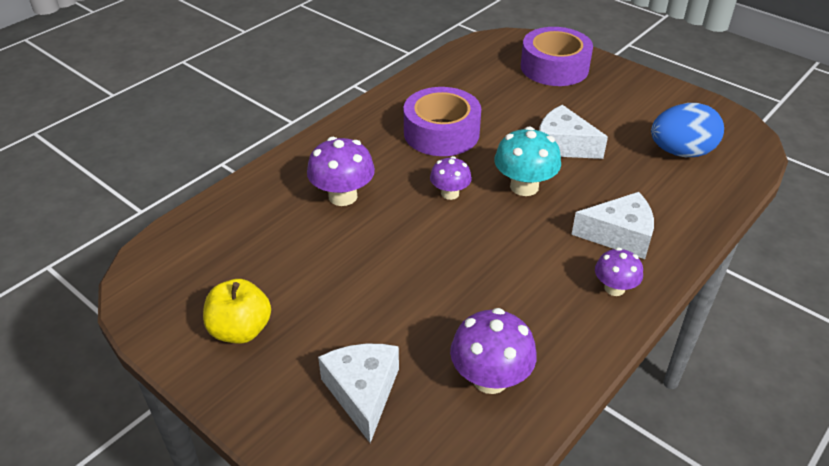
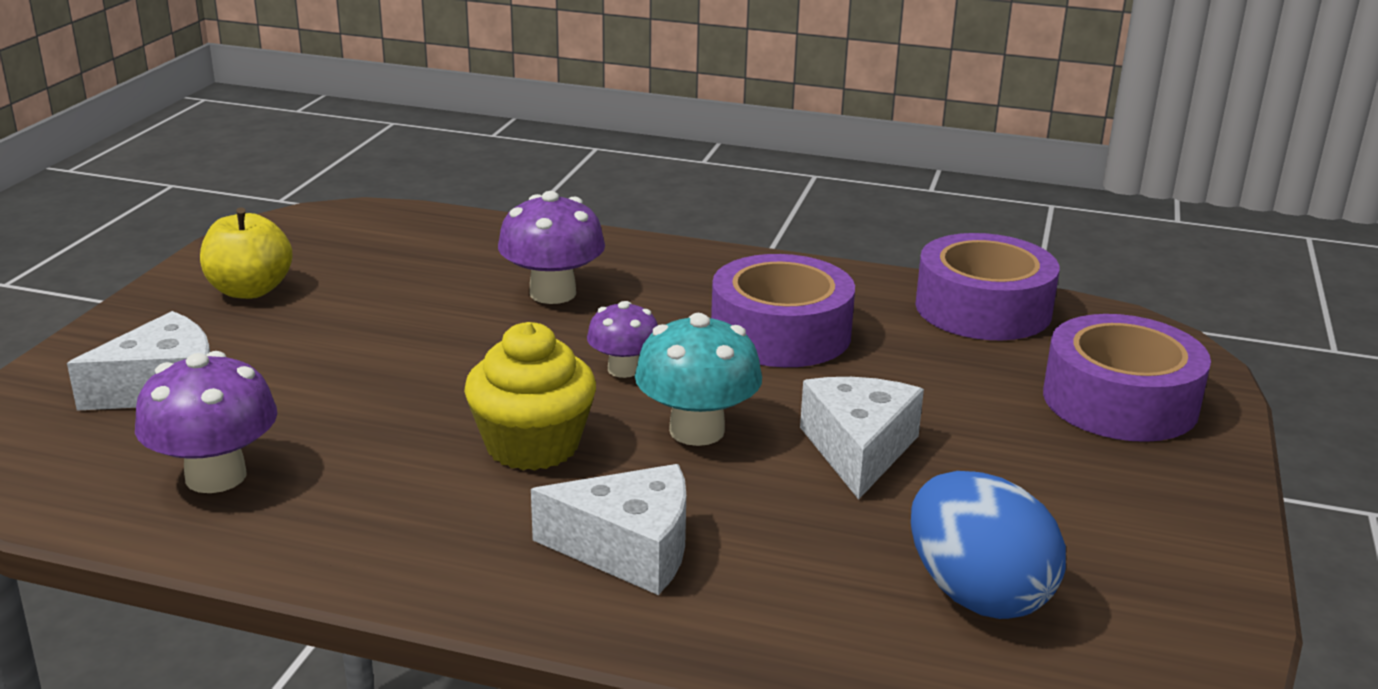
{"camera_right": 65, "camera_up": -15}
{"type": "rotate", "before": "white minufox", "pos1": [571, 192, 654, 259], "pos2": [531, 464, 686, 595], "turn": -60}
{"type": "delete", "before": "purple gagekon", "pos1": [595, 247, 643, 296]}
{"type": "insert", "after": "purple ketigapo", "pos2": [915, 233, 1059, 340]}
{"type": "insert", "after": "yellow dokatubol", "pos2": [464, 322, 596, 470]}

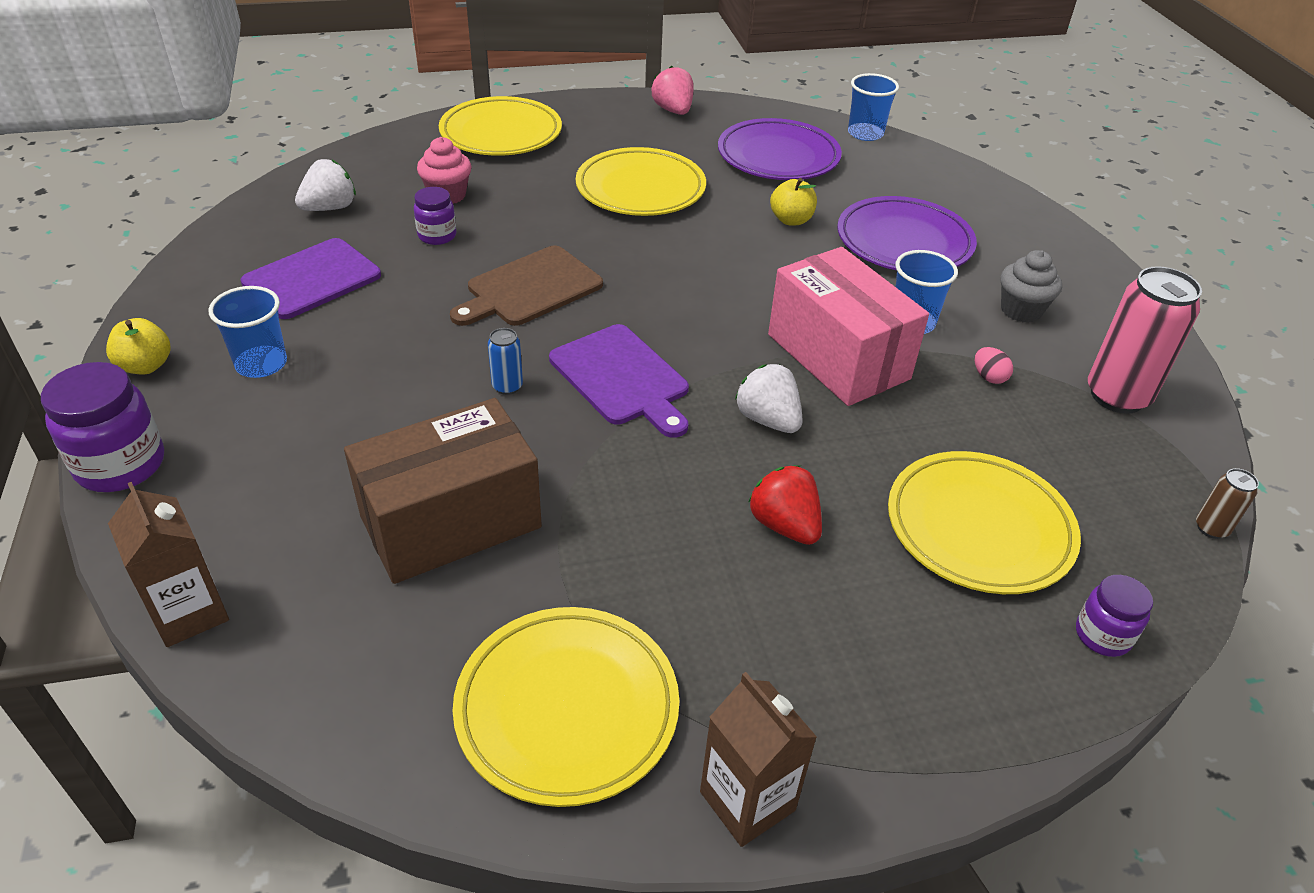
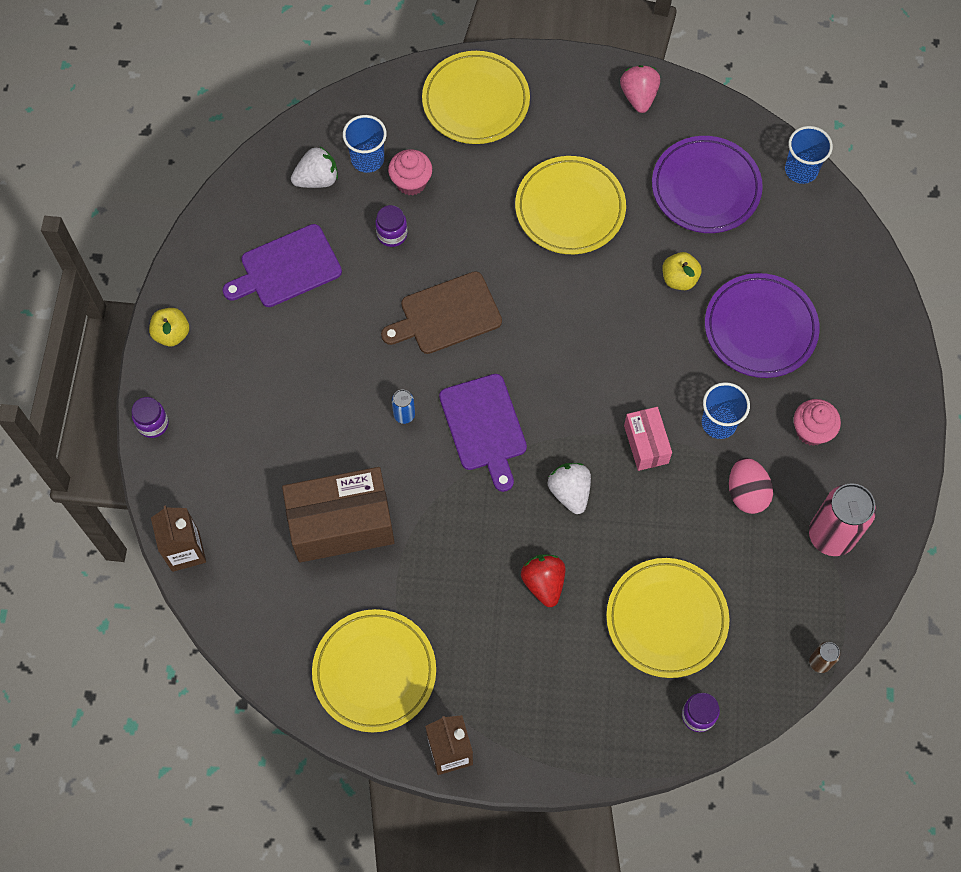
{"camera_right": 20, "camera_up": 25}
{"type": "resize", "before": "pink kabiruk", "pos1": [768, 247, 929, 406], "pos2": [624, 407, 672, 471], "scale": 0.53}
{"type": "recolor", "before": "grey dokatubol", "after": "pink dokatubol", "pos1": [1001, 250, 1062, 323], "pos2": [794, 399, 841, 446]}
{"type": "move", "before": "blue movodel", "pos1": [208, 286, 287, 378], "pos2": [343, 115, 387, 173]}
{"type": "resize", "before": "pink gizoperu", "pos1": [975, 347, 1013, 384], "pos2": [729, 458, 773, 514], "scale": 1.8}
{"type": "resize", "before": "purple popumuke", "pos1": [41, 362, 164, 492], "pos2": [131, 397, 169, 438], "scale": 0.58}

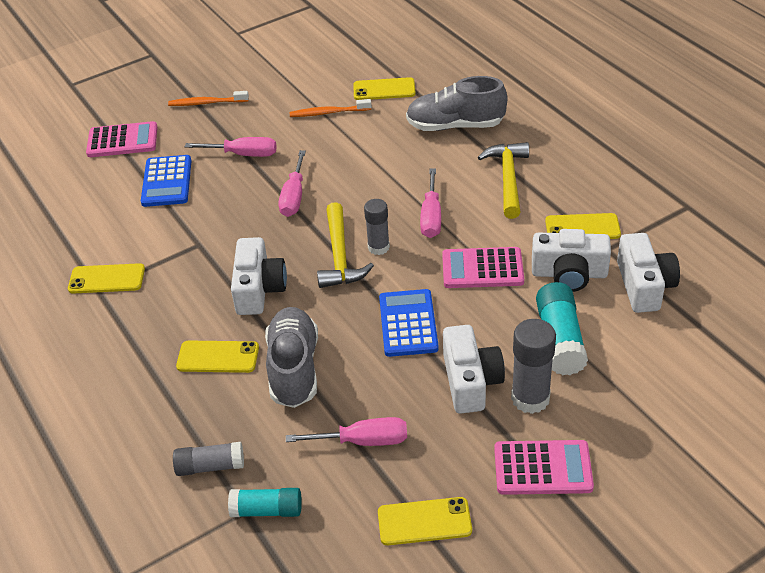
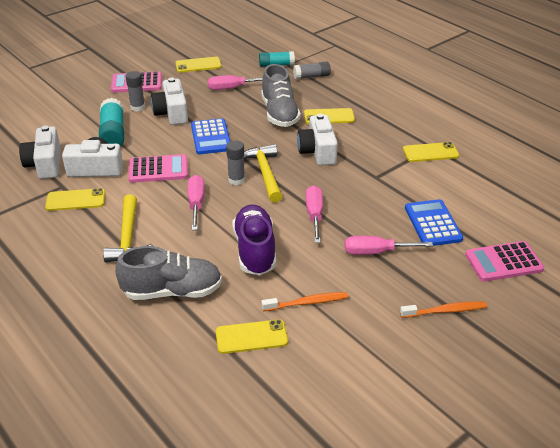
{"camera_right": 170, "camera_up": -5}
{"type": "resize", "before": "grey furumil", "pos1": [511, 319, 556, 414], "pos2": [126, 71, 145, 112], "scale": 0.66}
{"type": "insert", "after": "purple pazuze", "pos2": [232, 204, 276, 275]}

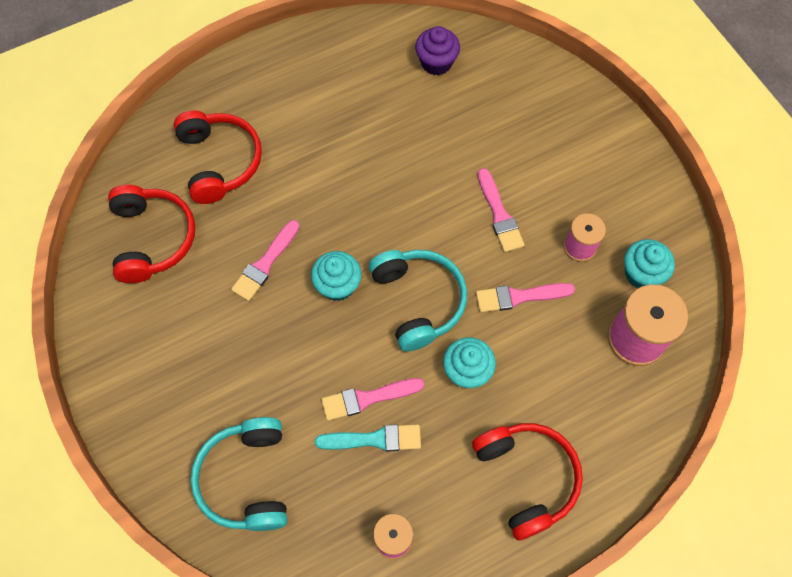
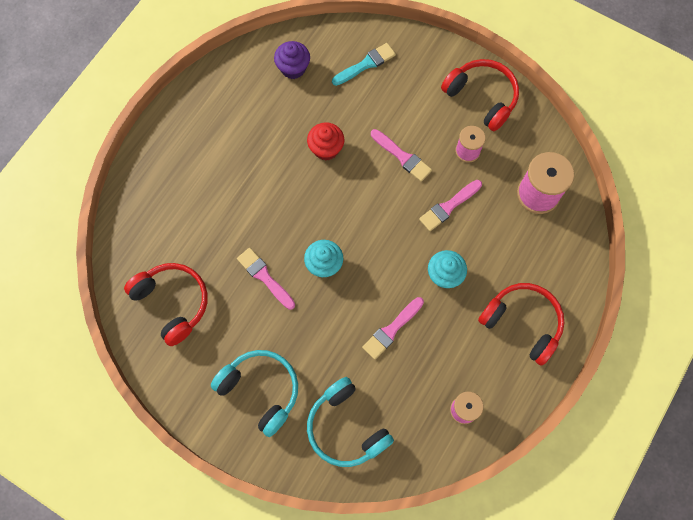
{"camera_right": -30, "camera_up": 5}
{"type": "move", "before": "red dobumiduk", "pos1": [174, 110, 262, 204], "pos2": [441, 59, 519, 131]}
{"type": "rotate", "before": "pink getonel", "pos1": [231, 220, 300, 301], "pos2": [237, 248, 295, 310], "turn": 135}
{"type": "delete", "before": "turquoise dokatubol", "pos1": [624, 239, 675, 288]}
{"type": "move", "before": "turquoise dobumiduk", "pos1": [369, 250, 467, 351], "pos2": [211, 350, 298, 437]}
{"type": "move", "before": "turquoise getonel", "pos1": [315, 424, 421, 452], "pos2": [332, 43, 396, 86]}
{"type": "insert", "after": "red dokatubol", "pos2": [307, 122, 344, 161]}

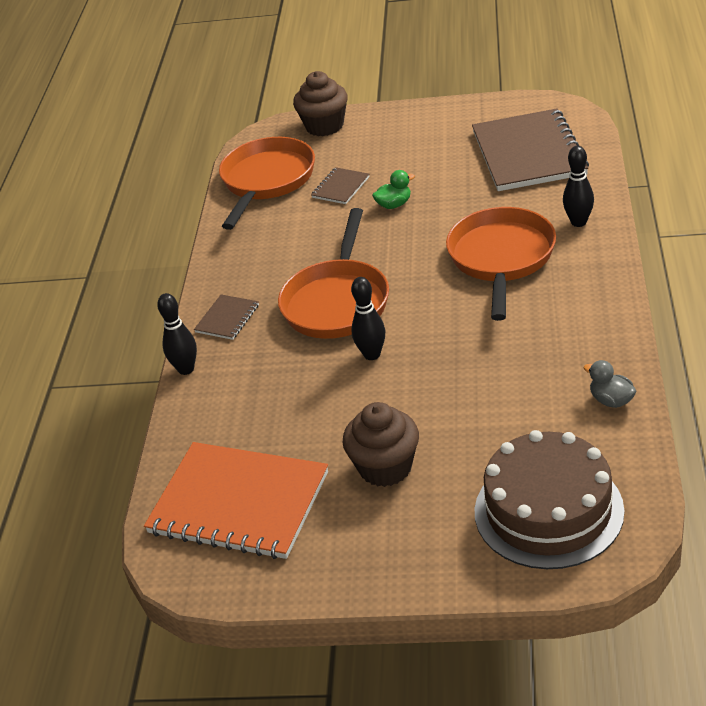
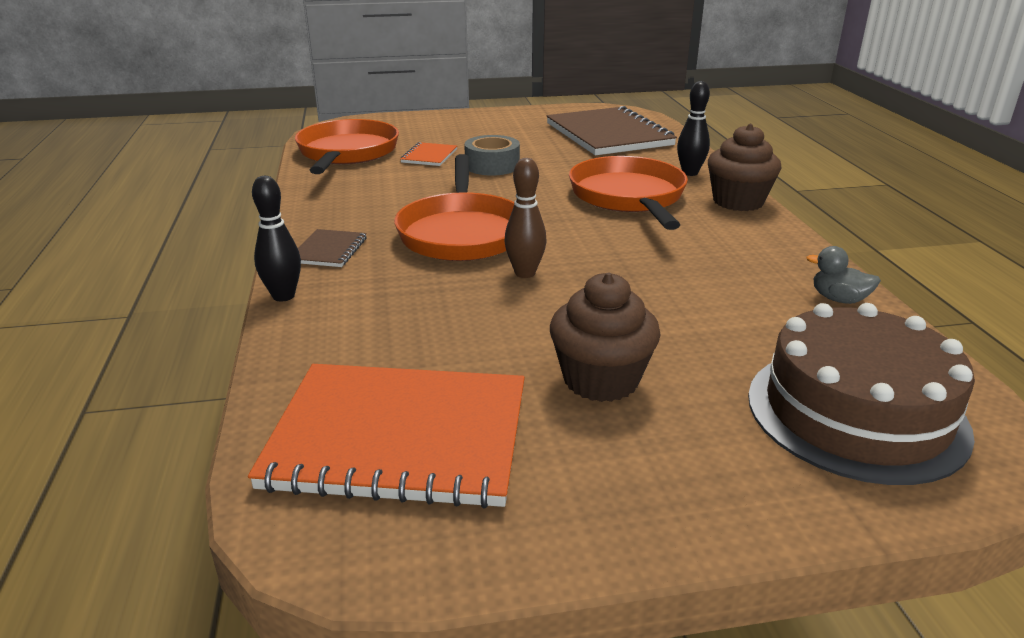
{"camera_right": -20, "camera_up": -10}
{"type": "move", "before": "brown dokatubol", "pos1": [293, 71, 348, 136], "pos2": [708, 124, 782, 211]}
{"type": "recolor", "before": "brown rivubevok", "after": "orange rivubevok", "pos1": [311, 167, 370, 204], "pos2": [401, 142, 457, 166]}
{"type": "replace", "before": "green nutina", "after": "grey ketigapo", "pos1": [372, 170, 415, 209], "pos2": [464, 135, 520, 176]}
{"type": "recolor", "before": "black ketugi", "after": "brown ketugi", "pos1": [351, 277, 385, 360], "pos2": [504, 158, 547, 278]}

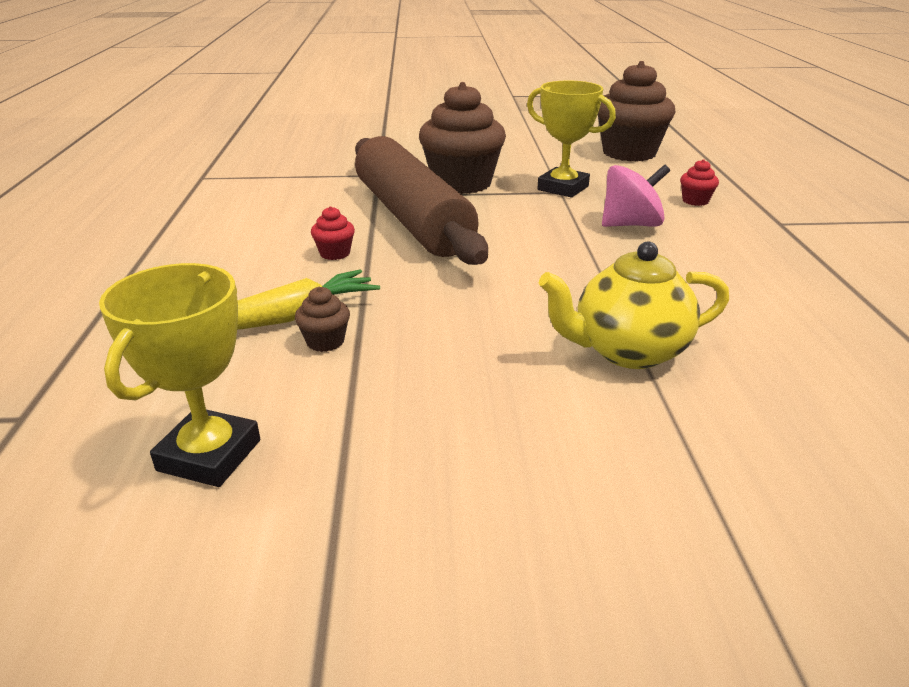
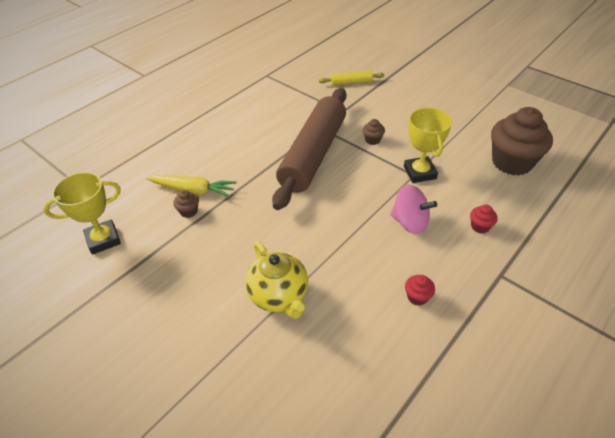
{"camera_right": 45, "camera_up": 15}
{"type": "resize", "before": "brown dokatubol", "pos1": [419, 82, 506, 194], "pos2": [363, 119, 385, 145], "scale": 0.41}
{"type": "move", "before": "red dokatubol", "pos1": [311, 206, 355, 260], "pos2": [405, 275, 435, 306]}
{"type": "rotate", "before": "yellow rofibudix", "pos1": [539, 242, 729, 369], "pos2": [245, 241, 308, 319], "turn": -150}
{"type": "insert", "after": "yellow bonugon", "pos2": [319, 70, 384, 86]}

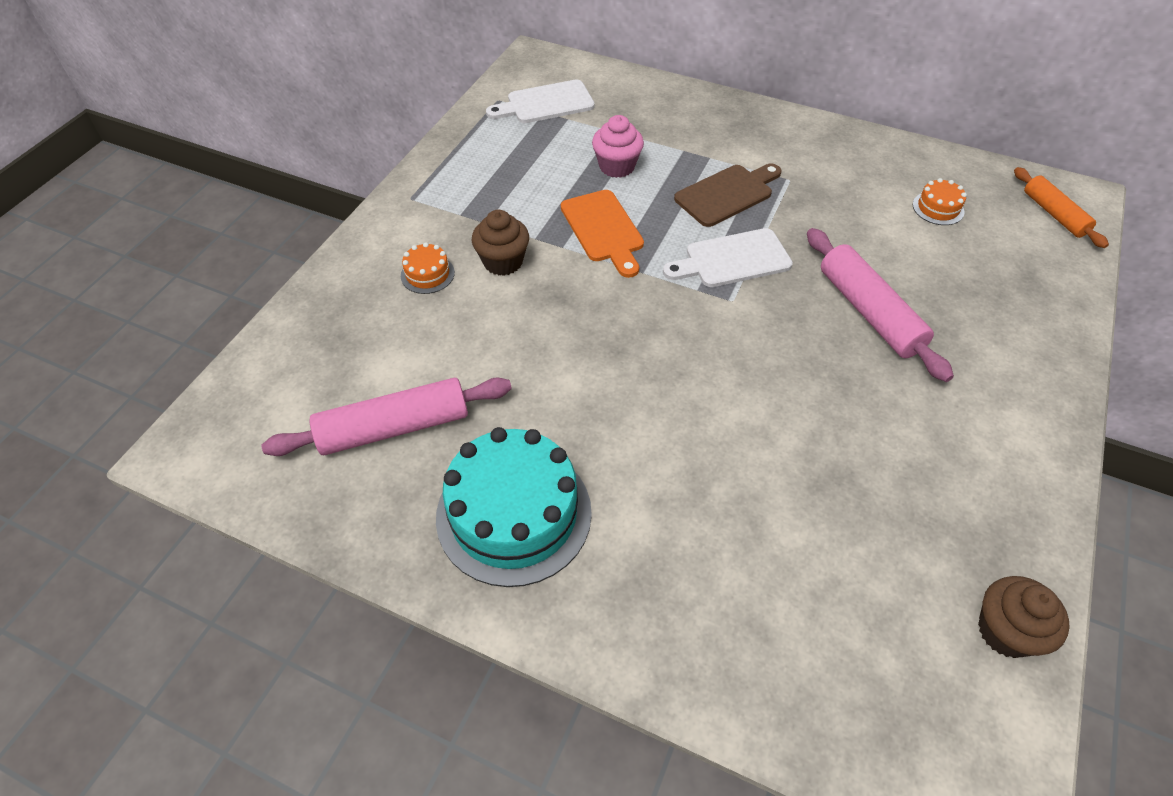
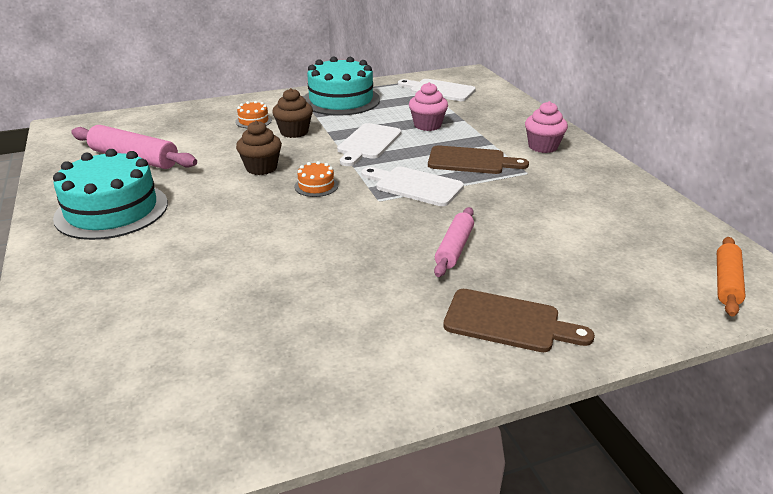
{"camera_right": 45, "camera_up": -20}
{"type": "move", "before": "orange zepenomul", "pos1": [913, 178, 967, 225], "pos2": [294, 161, 338, 197]}
{"type": "recolor", "before": "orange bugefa", "after": "white bugefa", "pos1": [561, 190, 644, 278], "pos2": [337, 123, 401, 166]}
{"type": "resize", "before": "pink bonugon", "pos1": [807, 228, 954, 382], "pos2": [434, 207, 474, 277], "scale": 0.63}
{"type": "move", "before": "brown dokatubol", "pos1": [978, 576, 1070, 658], "pos2": [236, 120, 282, 175]}
{"type": "insert", "after": "turquoise zepenomul", "pos2": [303, 56, 380, 116]}
{"type": "insert", "after": "pink dokatubol", "pos2": [525, 101, 568, 153]}
{"type": "insert", "after": "brown bugefa", "pos2": [443, 289, 595, 352]}

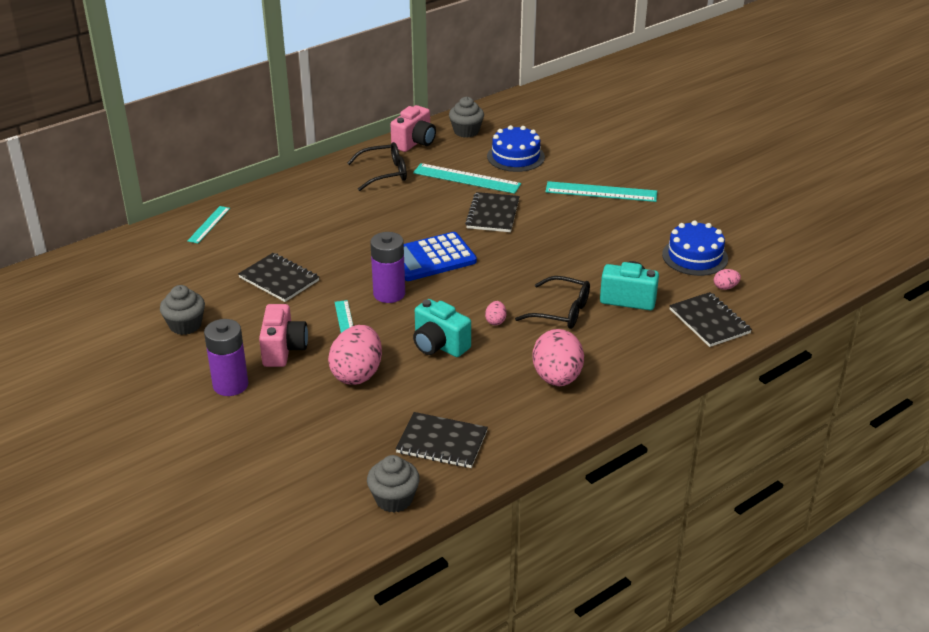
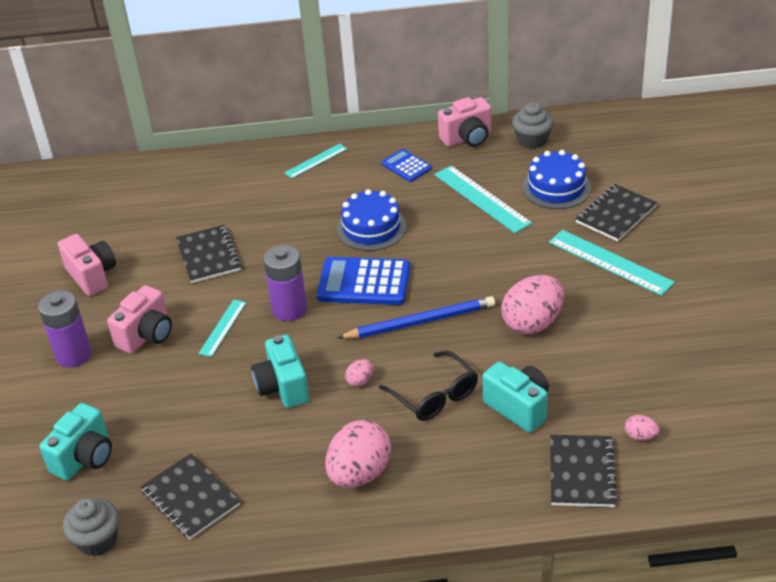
{"camera_right": 35, "camera_up": 5}
{"type": "replace", "before": "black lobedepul", "after": "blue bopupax", "pos1": [347, 142, 407, 191], "pos2": [382, 149, 432, 182]}
{"type": "move", "before": "black rivubevok", "pos1": [465, 192, 520, 232], "pos2": [575, 184, 657, 241]}
{"type": "move", "before": "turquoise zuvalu", "pos1": [187, 206, 230, 243], "pos2": [284, 144, 347, 178]}
{"type": "move", "before": "blue zepenomul", "pos1": [662, 221, 728, 276], "pos2": [337, 189, 407, 251]}
{"type": "replace", "before": "grey dokatubol", "after": "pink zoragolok", "pos1": [160, 285, 205, 335], "pos2": [58, 234, 116, 296]}
{"type": "move", "before": "pink gizoperu", "pos1": [328, 325, 382, 385], "pos2": [501, 275, 564, 335]}
{"type": "insert", "after": "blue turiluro", "pos2": [338, 296, 495, 339]}
{"type": "insert", "after": "turquoise zoragolok", "pos2": [40, 403, 112, 480]}

